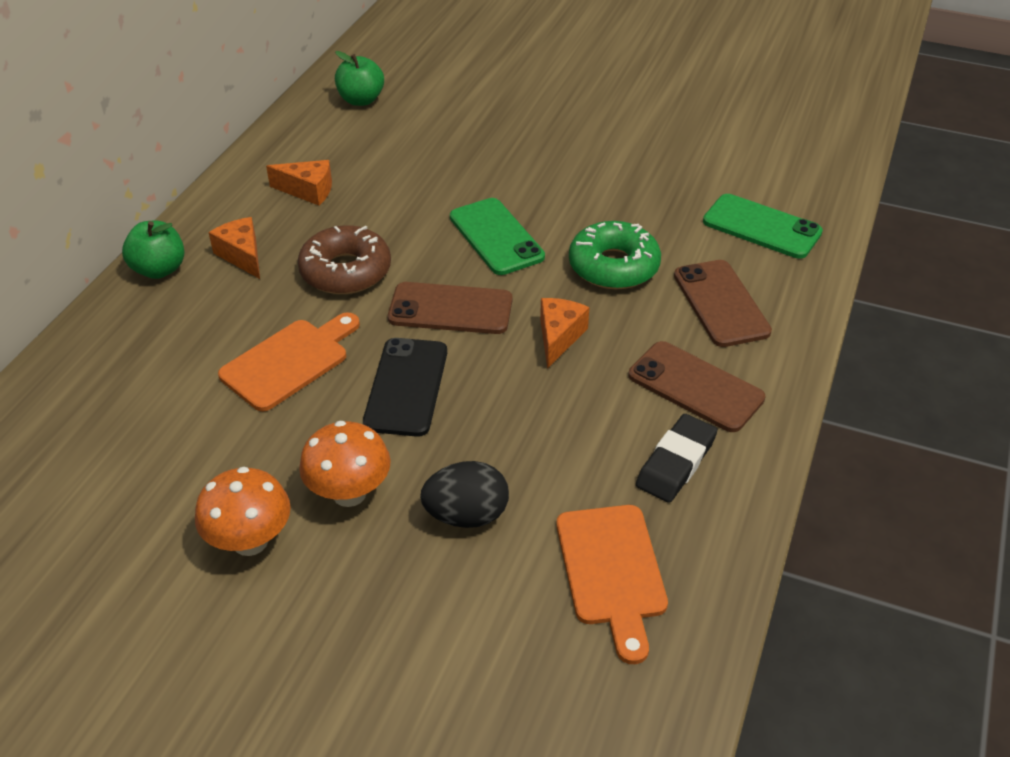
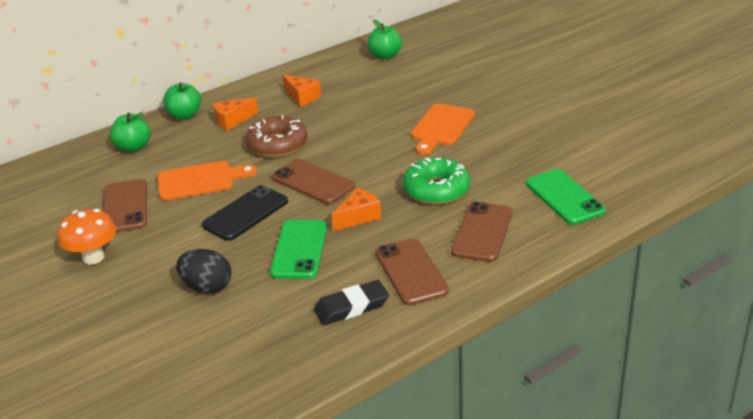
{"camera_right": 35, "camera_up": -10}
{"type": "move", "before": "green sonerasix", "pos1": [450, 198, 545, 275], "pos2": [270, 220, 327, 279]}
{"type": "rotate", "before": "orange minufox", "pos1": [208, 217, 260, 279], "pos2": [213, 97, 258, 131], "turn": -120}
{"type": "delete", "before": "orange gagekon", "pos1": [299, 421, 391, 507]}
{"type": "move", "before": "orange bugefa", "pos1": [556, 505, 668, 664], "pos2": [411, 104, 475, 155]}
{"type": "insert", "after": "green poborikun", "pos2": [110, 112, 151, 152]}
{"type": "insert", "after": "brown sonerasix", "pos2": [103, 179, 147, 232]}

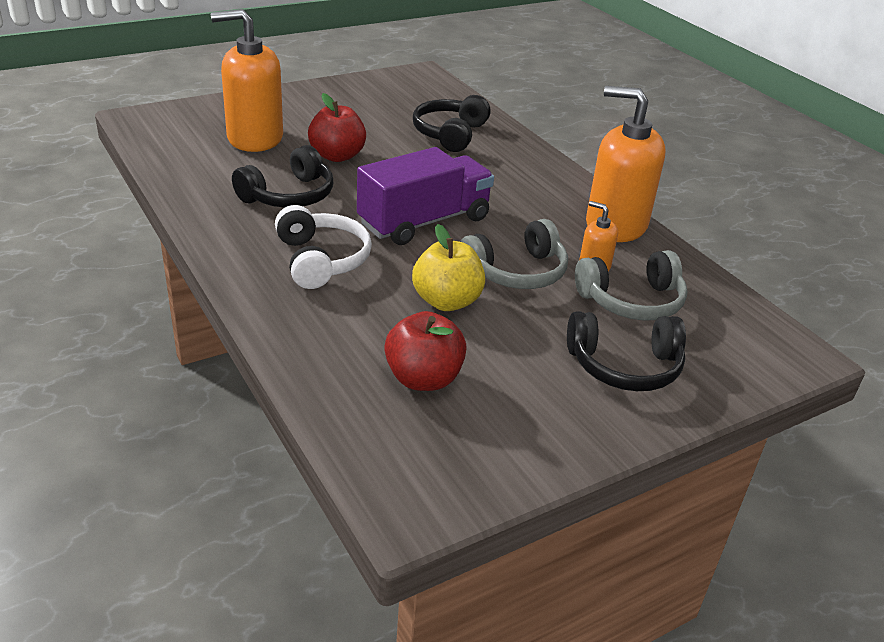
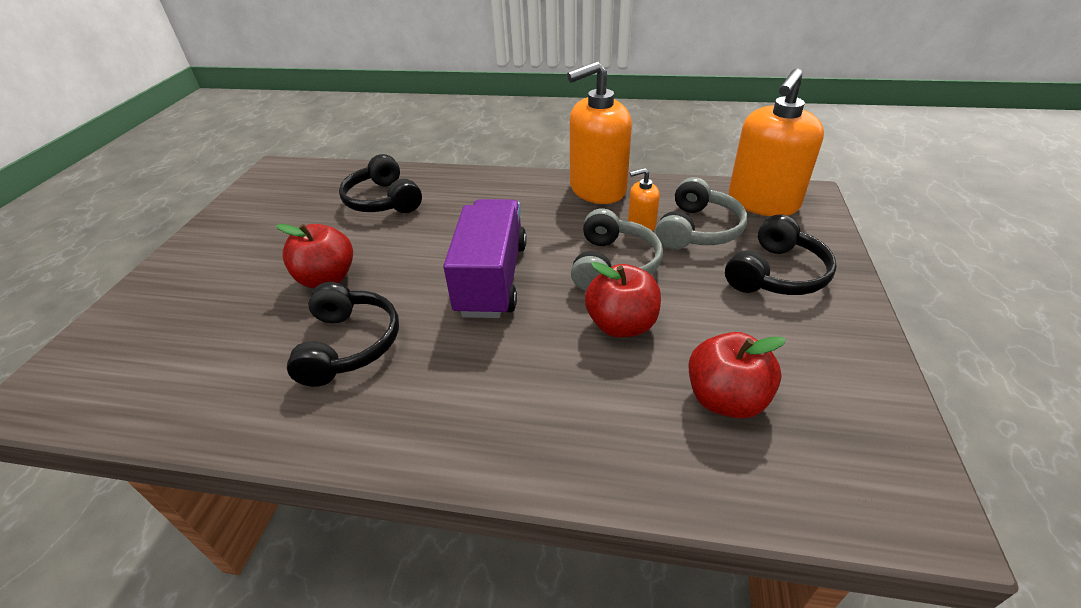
{"camera_right": -45, "camera_up": 5}
{"type": "move", "before": "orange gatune", "pos1": [211, 9, 283, 152], "pos2": [729, 69, 824, 216]}
{"type": "delete", "before": "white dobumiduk", "pos1": [275, 205, 372, 289]}
{"type": "recolor", "before": "yellow poborikun", "after": "red poborikun", "pos1": [412, 224, 485, 311], "pos2": [585, 262, 661, 337]}

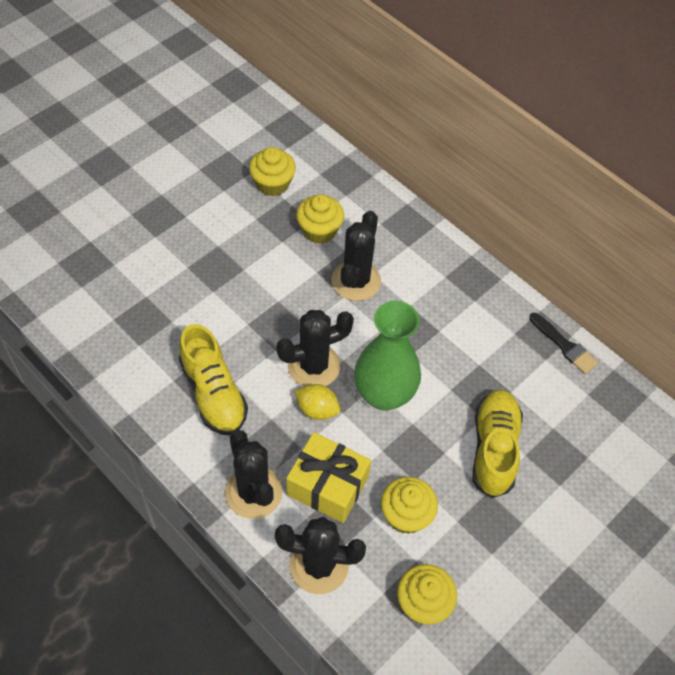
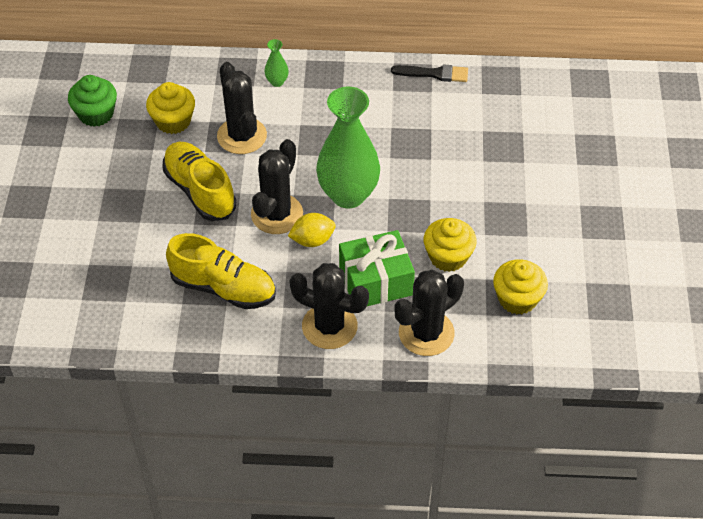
{"camera_right": -40, "camera_up": -5}
{"type": "recolor", "before": "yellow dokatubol", "after": "green dokatubol", "pos1": [249, 147, 296, 196], "pos2": [68, 75, 117, 127]}
{"type": "move", "before": "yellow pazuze", "pos1": [473, 390, 523, 498], "pos2": [162, 142, 236, 221]}
{"type": "recolor", "before": "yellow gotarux", "after": "green gotarux", "pos1": [286, 432, 371, 523], "pos2": [339, 230, 415, 306]}
{"type": "insert", "after": "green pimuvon", "pos2": [264, 39, 289, 87]}

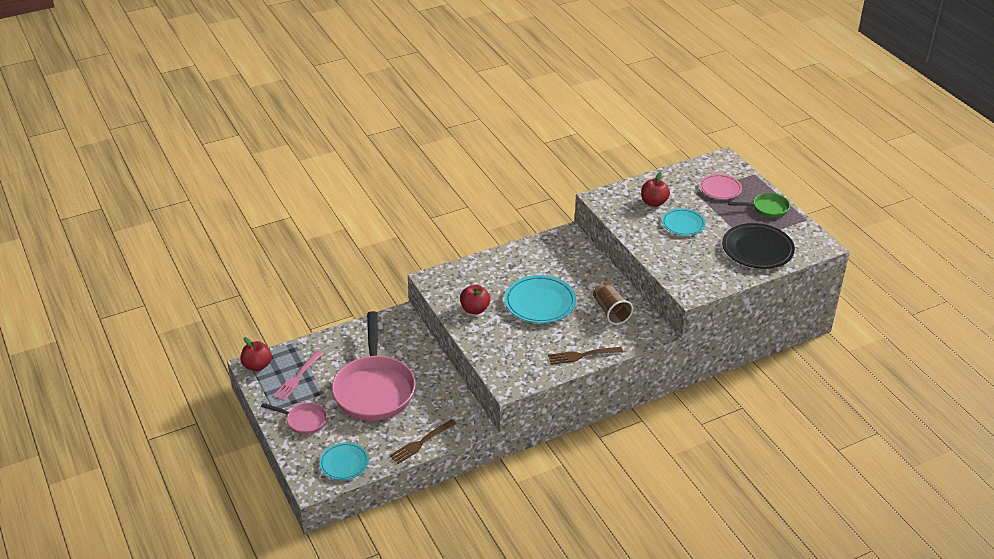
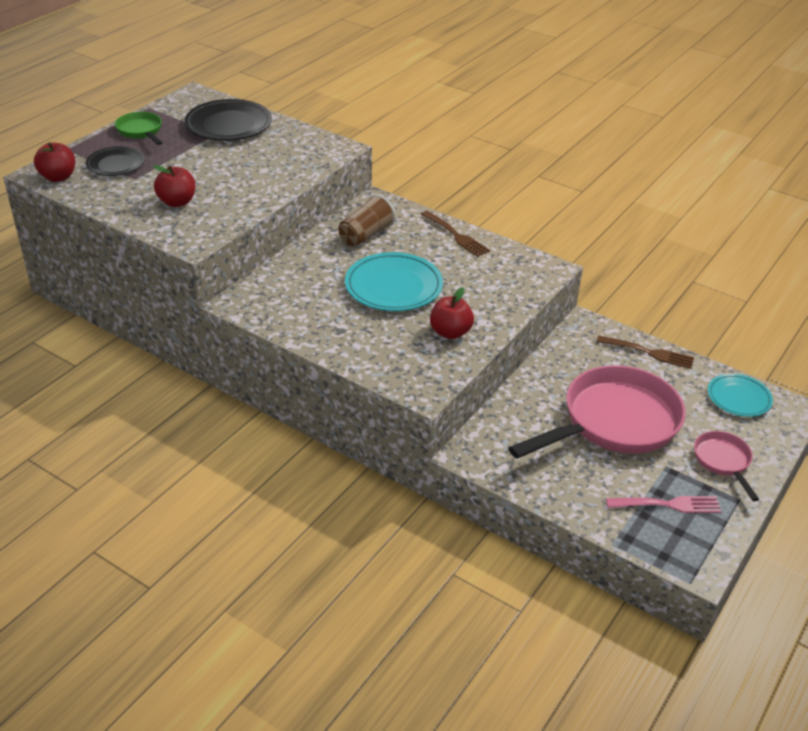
{"camera_right": -120, "camera_up": 0}
{"type": "recolor", "before": "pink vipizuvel", "after": "black vipizuvel", "pos1": [700, 174, 742, 199], "pos2": [86, 147, 145, 176]}
{"type": "delete", "before": "turquoise vipizuvel", "pos1": [662, 209, 705, 236]}
{"type": "move", "before": "red poborikun", "pos1": [240, 337, 272, 371], "pos2": [34, 142, 75, 182]}

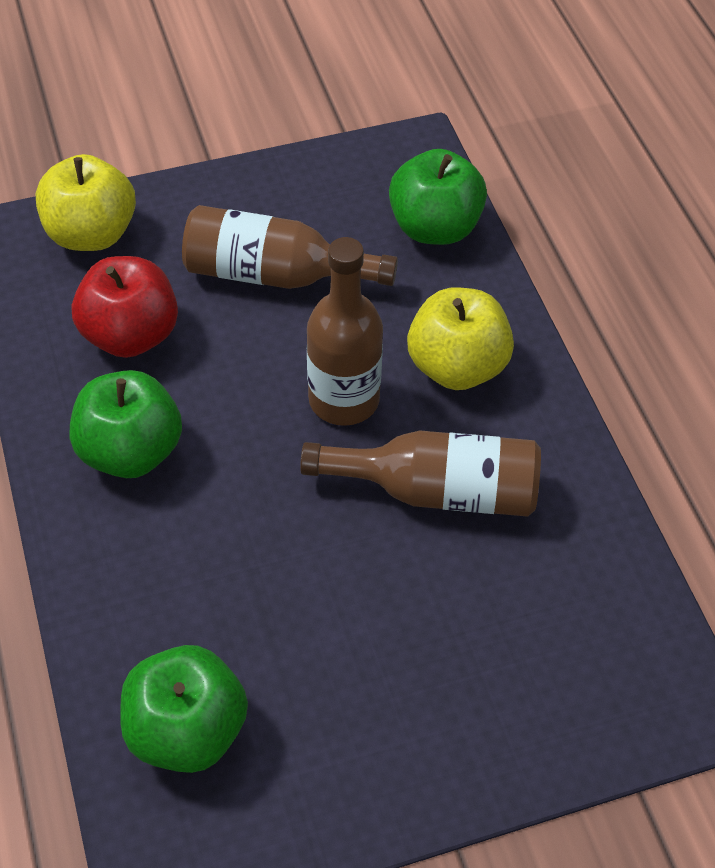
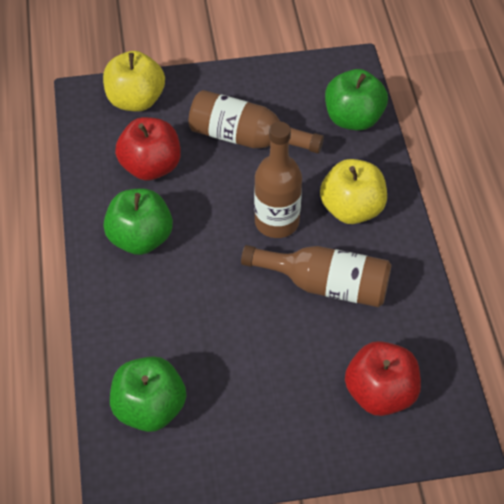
{"camera_right": 10, "camera_up": 0}
{"type": "insert", "after": "red poborikun", "pos2": [345, 341, 421, 416]}

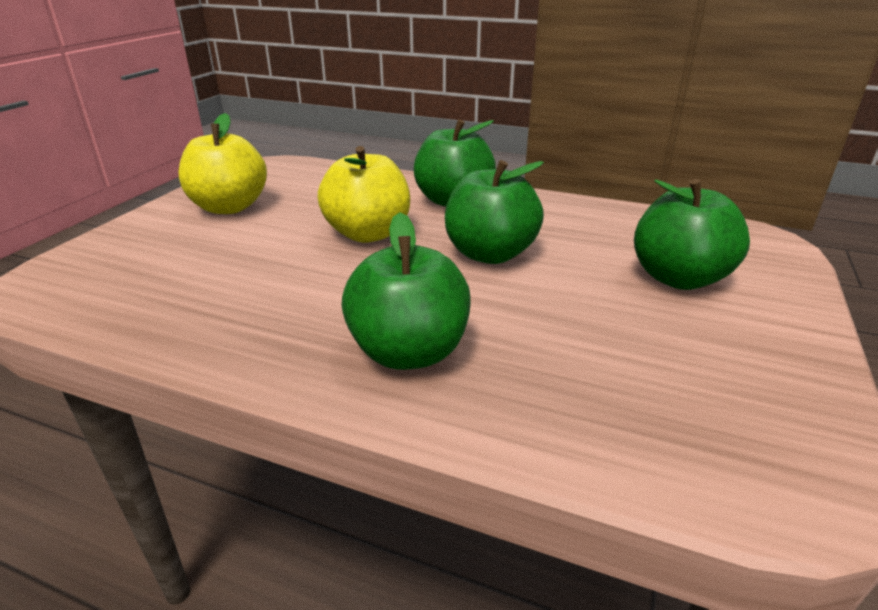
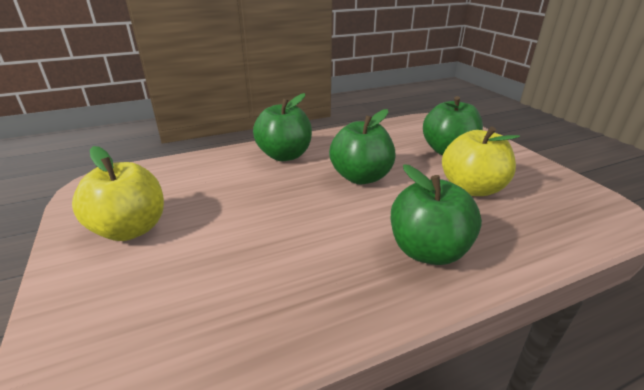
{"camera_right": -45, "camera_up": 0}
{"type": "move", "before": "yellow poborikun", "pos1": [318, 146, 410, 243], "pos2": [442, 126, 520, 196]}

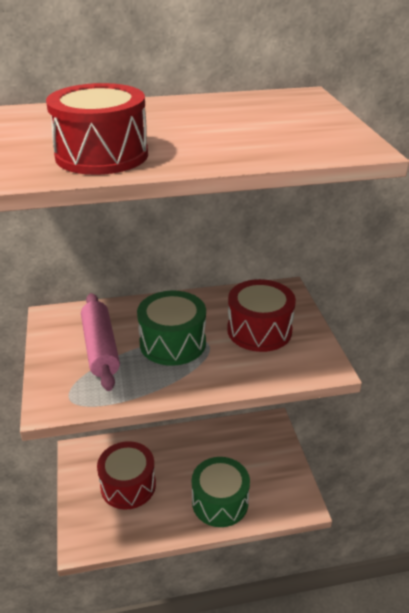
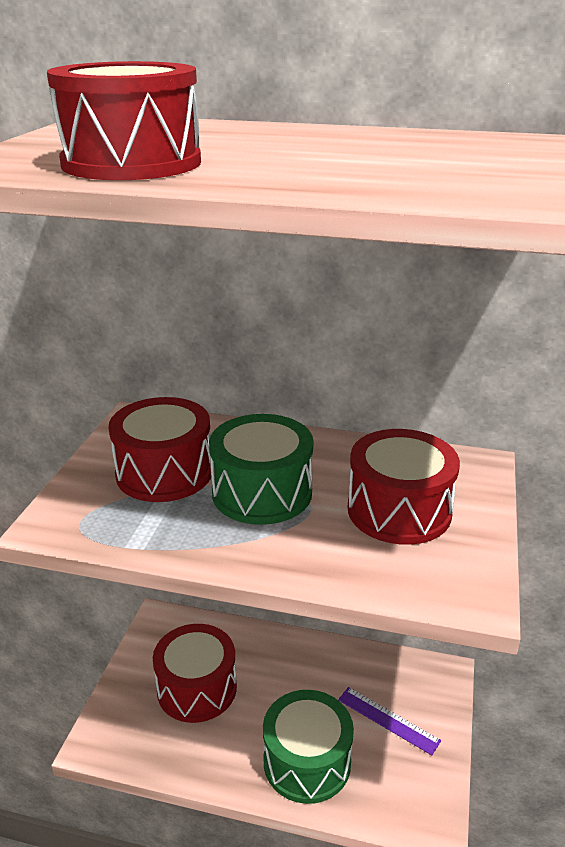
{"camera_right": 25, "camera_up": -5}
{"type": "replace", "before": "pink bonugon", "after": "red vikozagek", "pos1": [81, 293, 120, 391], "pos2": [108, 397, 211, 502]}
{"type": "insert", "after": "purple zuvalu", "pos2": [338, 687, 441, 755]}

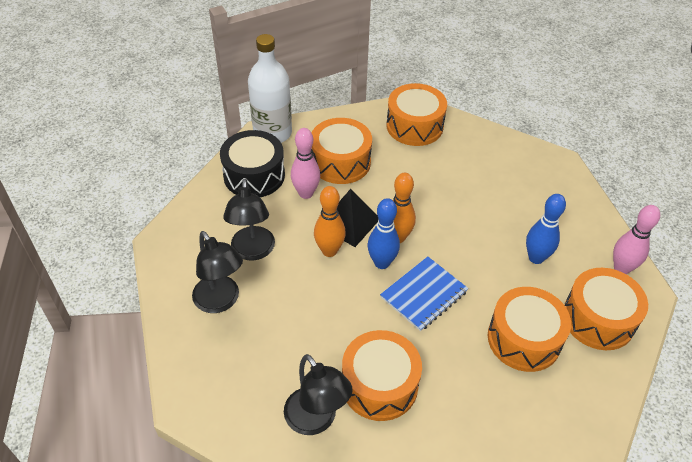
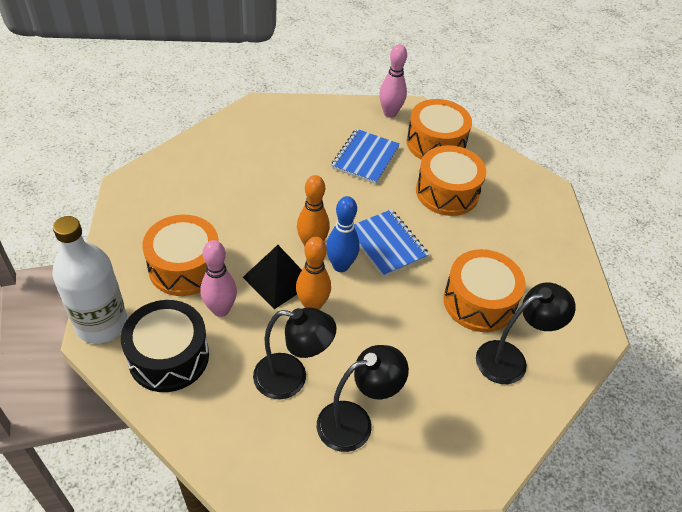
{"camera_right": -80, "camera_up": 0}
{"type": "delete", "before": "orange vikozagek", "pos1": [386, 83, 447, 146]}
{"type": "replace", "before": "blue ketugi", "after": "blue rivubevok", "pos1": [526, 194, 566, 264], "pos2": [331, 129, 400, 184]}

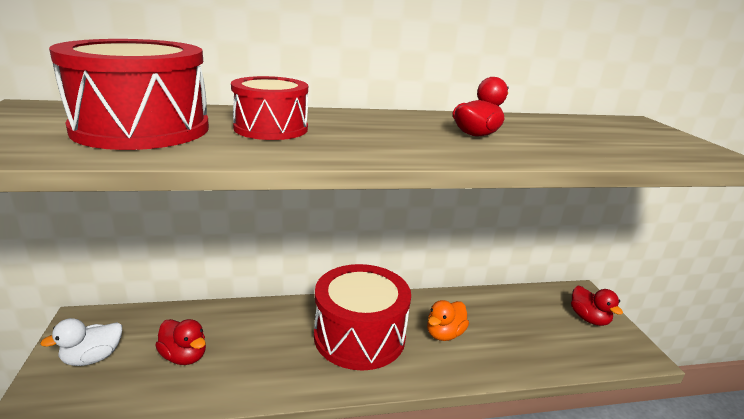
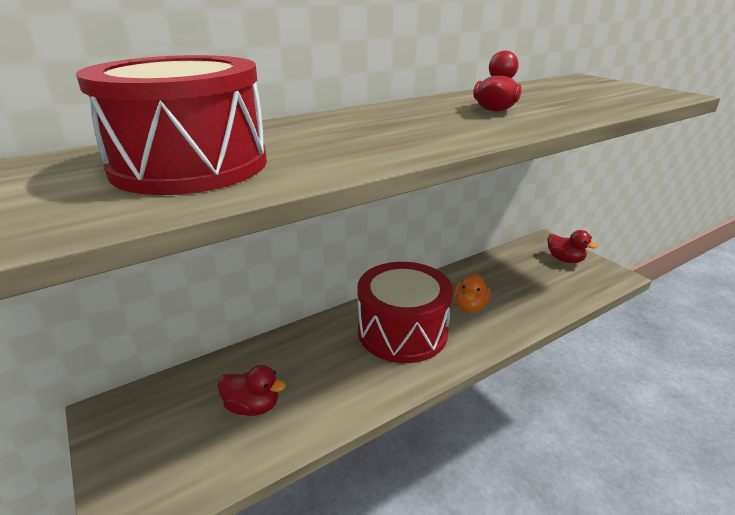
{"camera_right": -20, "camera_up": 5}
{"type": "delete", "before": "red vikozagek", "pos1": [231, 76, 308, 140]}
{"type": "delete", "before": "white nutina", "pos1": [40, 318, 122, 366]}

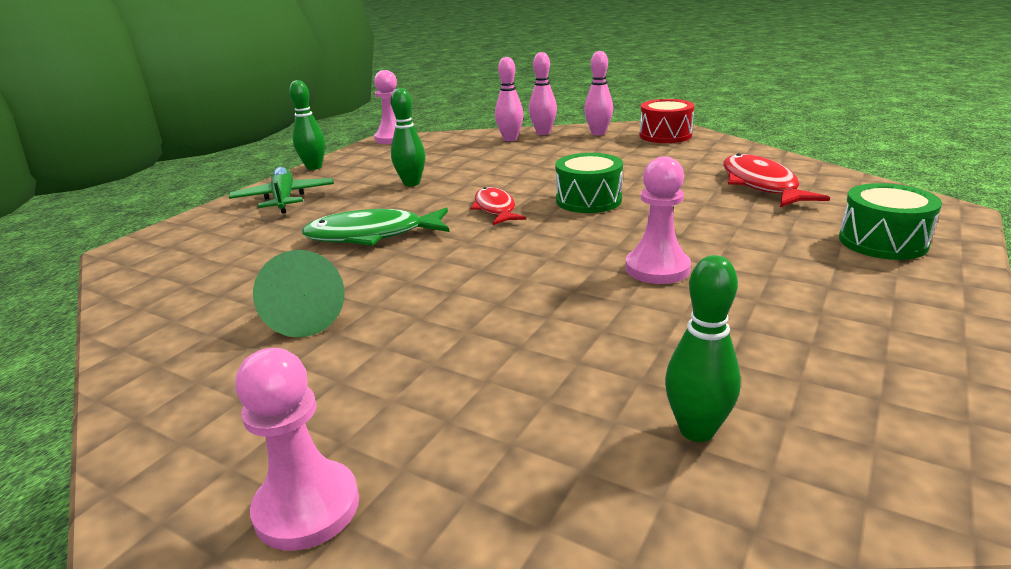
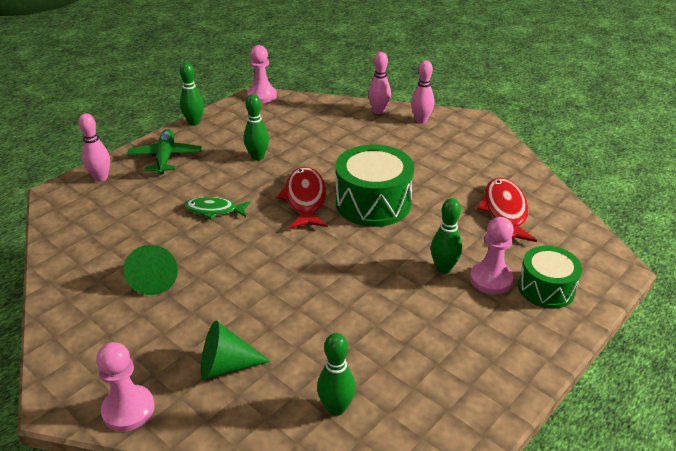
{"camera_right": 10, "camera_up": 10}
{"type": "move", "before": "pink ketugi", "pos1": [495, 57, 523, 141], "pos2": [78, 113, 110, 182]}
{"type": "delete", "before": "red vikozagek", "pos1": [639, 99, 695, 143]}
{"type": "resize", "before": "green vikozagek", "pos1": [555, 153, 623, 213], "pos2": [336, 145, 414, 227], "scale": 1.58}
{"type": "move", "before": "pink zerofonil", "pos1": [625, 156, 691, 284], "pos2": [470, 217, 514, 294]}
{"type": "resize", "before": "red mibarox", "pos1": [471, 187, 526, 225], "pos2": [276, 167, 328, 229], "scale": 1.53}
{"type": "resize", "before": "green mibarox", "pos1": [302, 208, 449, 246], "pos2": [184, 197, 251, 220], "scale": 0.65}
{"type": "insert", "after": "green ketugi", "pos2": [431, 198, 462, 274]}
{"type": "insert", "after": "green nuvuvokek", "pos2": [201, 320, 271, 380]}

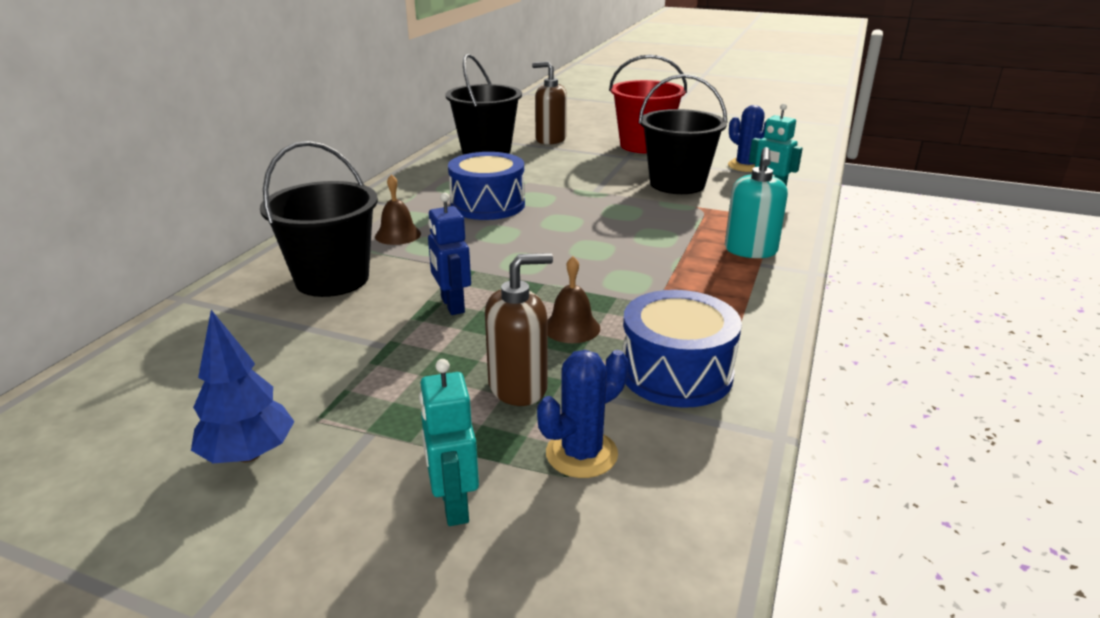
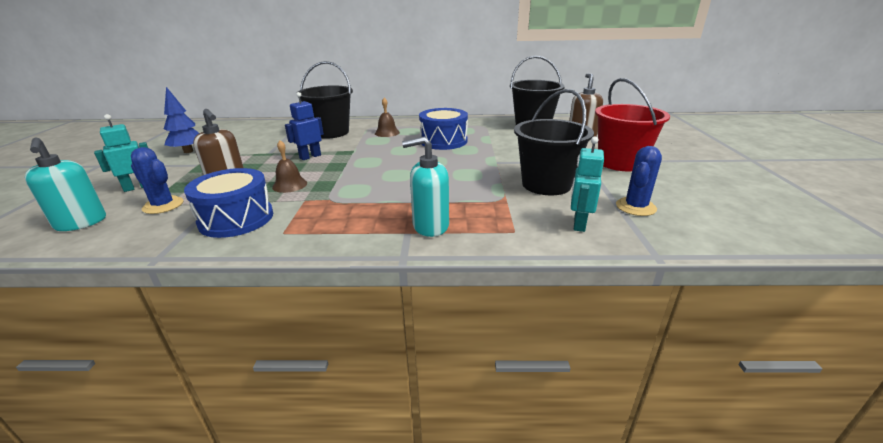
{"camera_right": 70, "camera_up": 0}
{"type": "insert", "after": "turquoise gatune", "pos2": [25, 138, 106, 231]}

